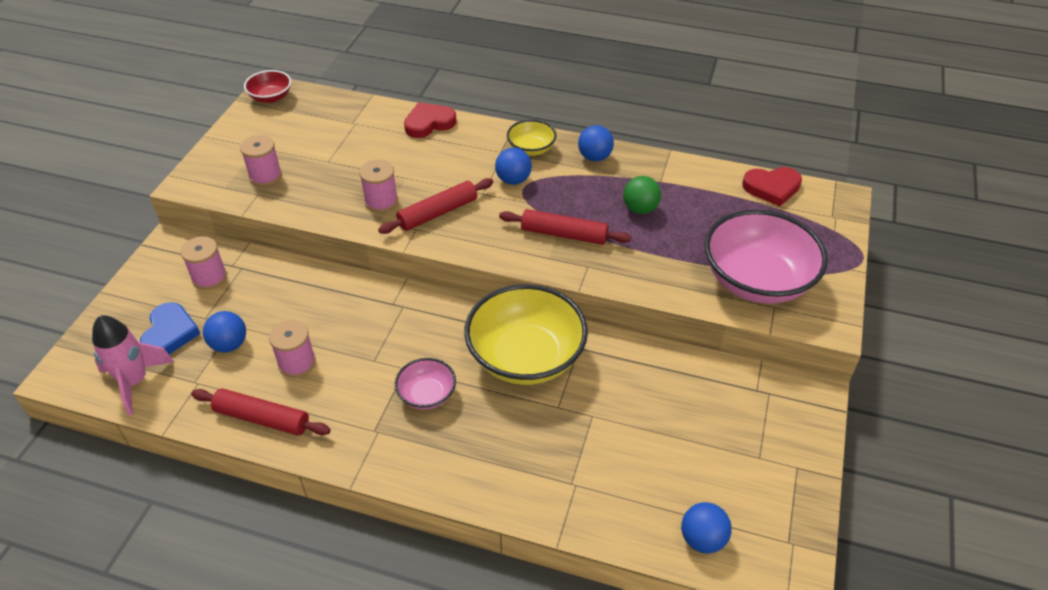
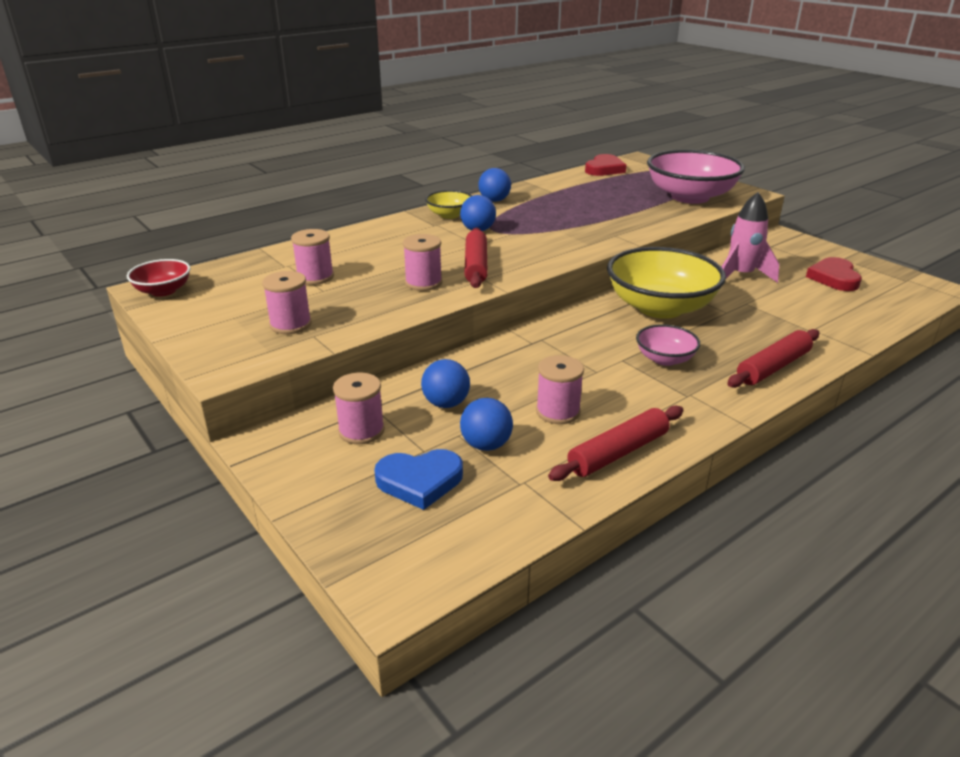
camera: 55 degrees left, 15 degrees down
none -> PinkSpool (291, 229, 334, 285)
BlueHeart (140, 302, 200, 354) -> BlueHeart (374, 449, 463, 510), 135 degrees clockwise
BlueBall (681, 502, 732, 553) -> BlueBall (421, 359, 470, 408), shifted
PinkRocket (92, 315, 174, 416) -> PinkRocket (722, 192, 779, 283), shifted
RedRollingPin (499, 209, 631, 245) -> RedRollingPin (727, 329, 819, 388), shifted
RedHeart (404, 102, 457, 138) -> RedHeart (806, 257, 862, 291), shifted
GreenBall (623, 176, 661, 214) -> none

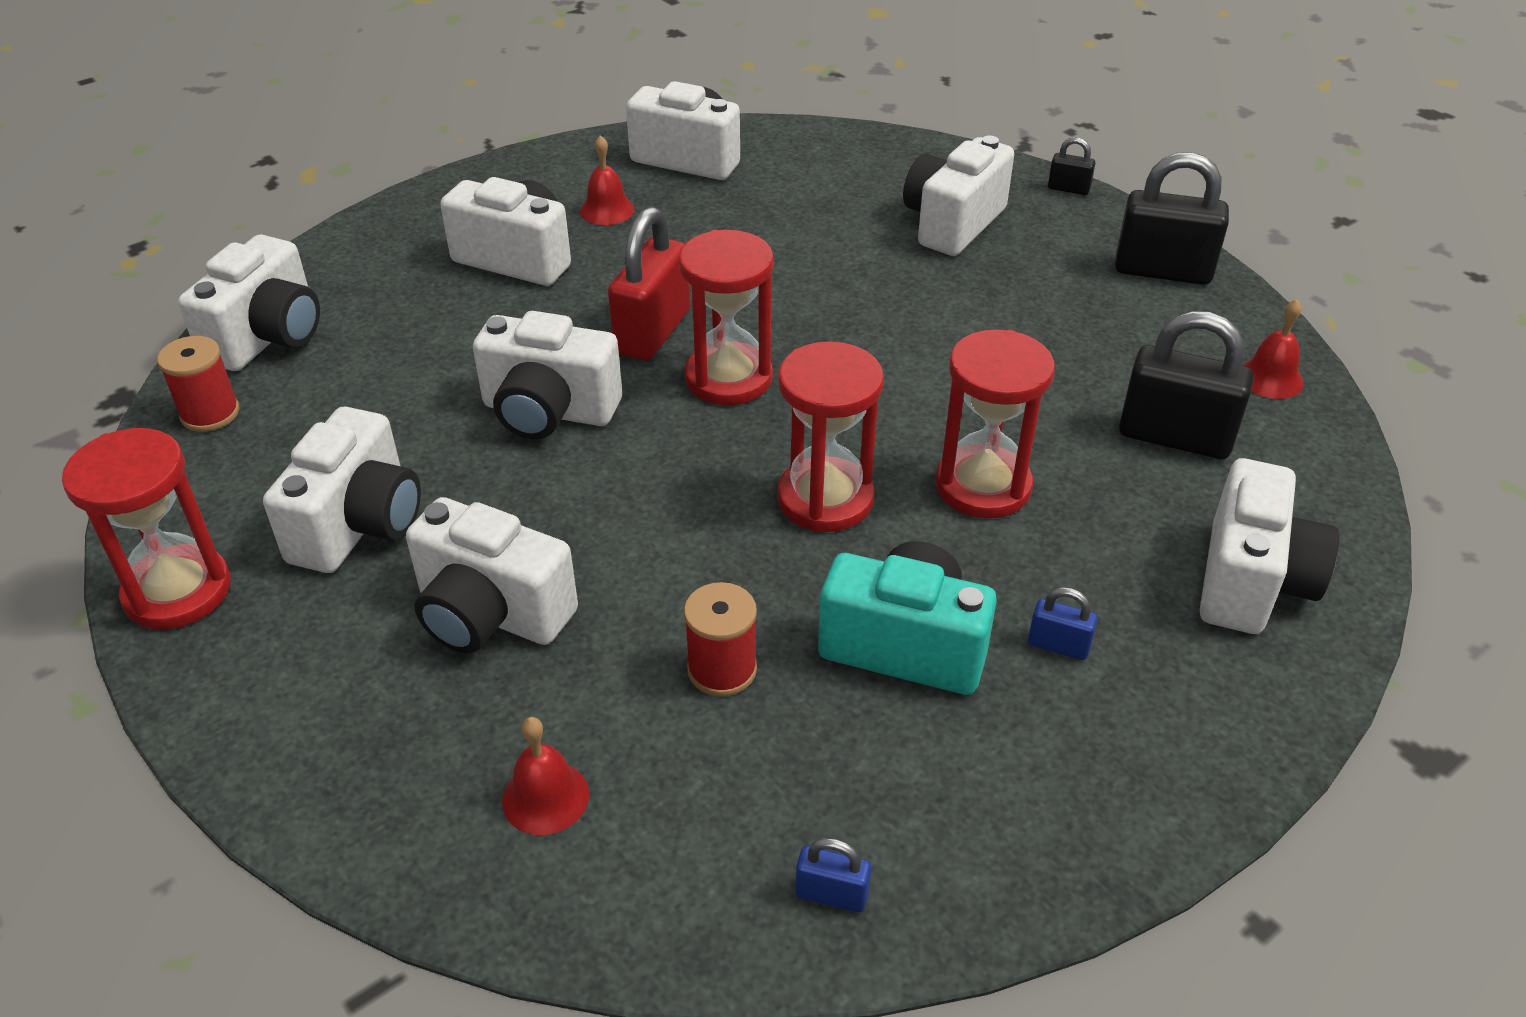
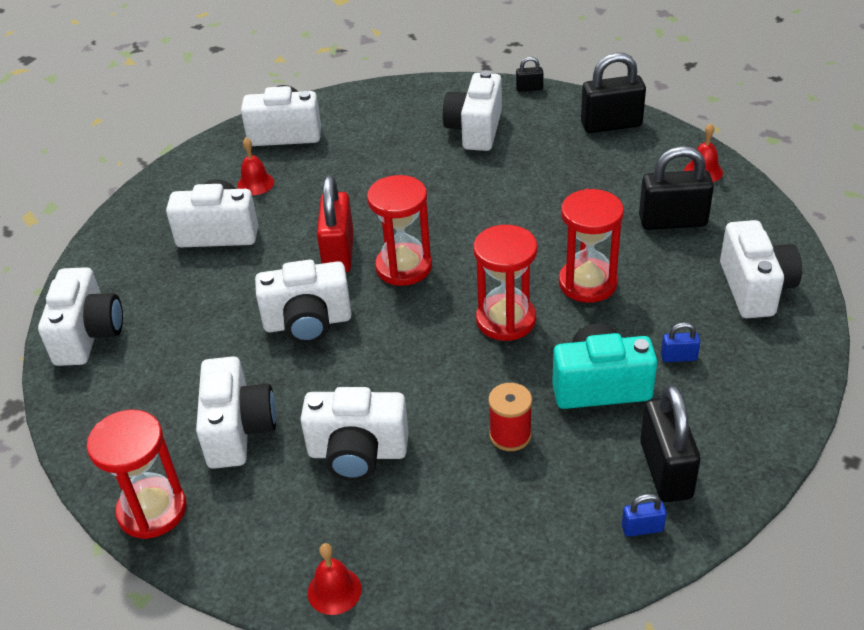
camera: 20 degrees left, 0 degrees up
RedBell (502, 717, 589, 835) -> RedBell (308, 543, 362, 615), shifted
none -> BlackPadlock (640, 384, 701, 502)
RedSpool (157, 336, 240, 432) -> none

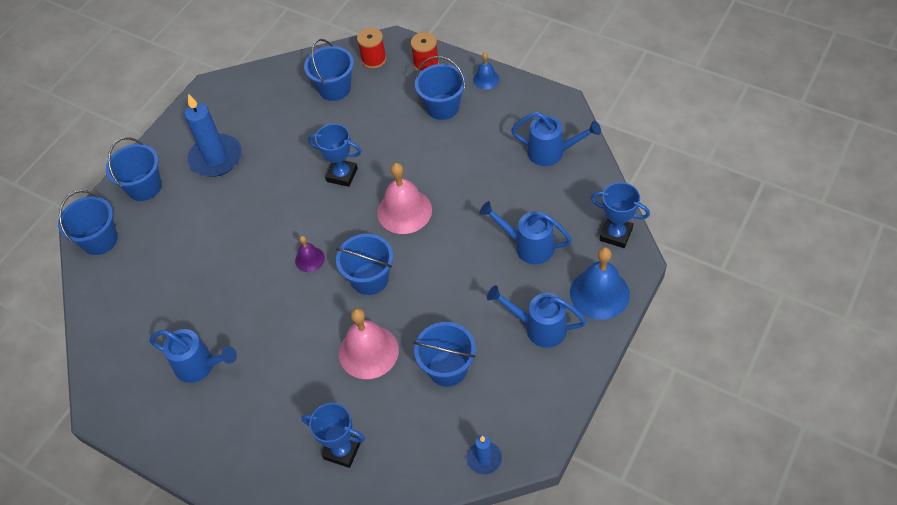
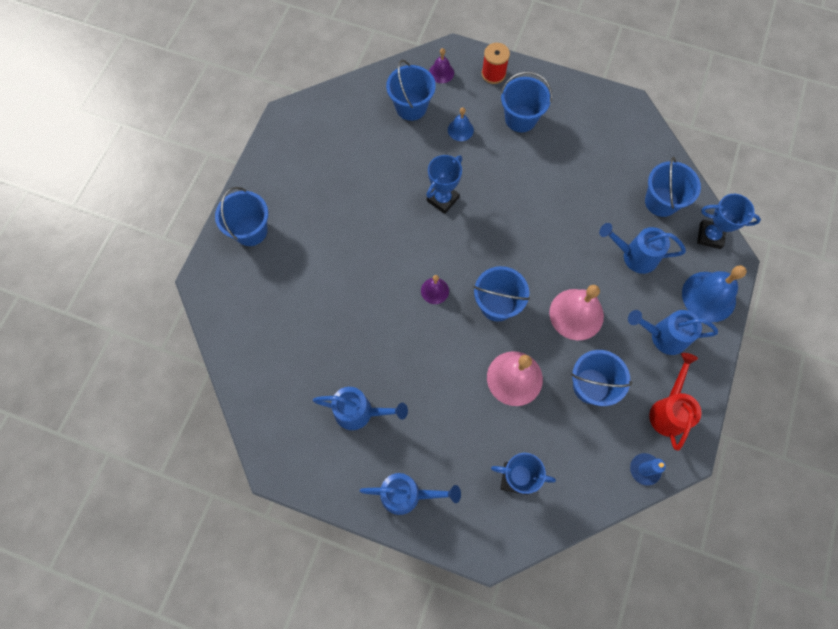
camera: 15 degrees left, 15 degrees up
BlueWateringCan (511, 112, 601, 166) -> BlueWateringCan (360, 473, 461, 515), shifted
BlueTrophy (308, 124, 362, 187) -> BlueTrophy (426, 155, 462, 214), 60 degrees counterclockwise
RedSpool (357, 28, 386, 69) -> PurpleBell (429, 48, 454, 83)
BlueBell (473, 53, 500, 89) -> BlueBell (448, 107, 474, 141), shifted
PinkBell (377, 163, 432, 234) -> PinkBell (549, 285, 604, 341), shifted
BlueBucket (58, 190, 118, 255) -> BlueBucket (645, 157, 701, 217), shifted
none -> RedWateringCan (649, 353, 702, 451)
BlueCandle (184, 94, 242, 177) -> none

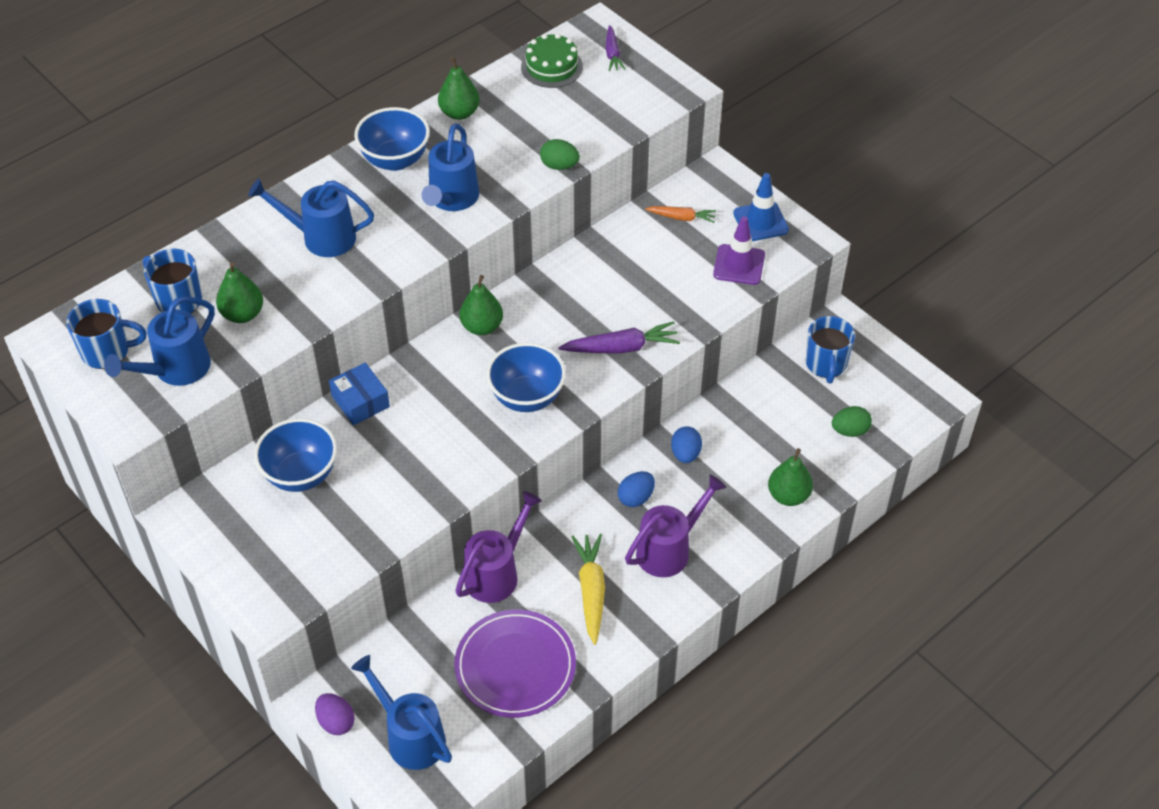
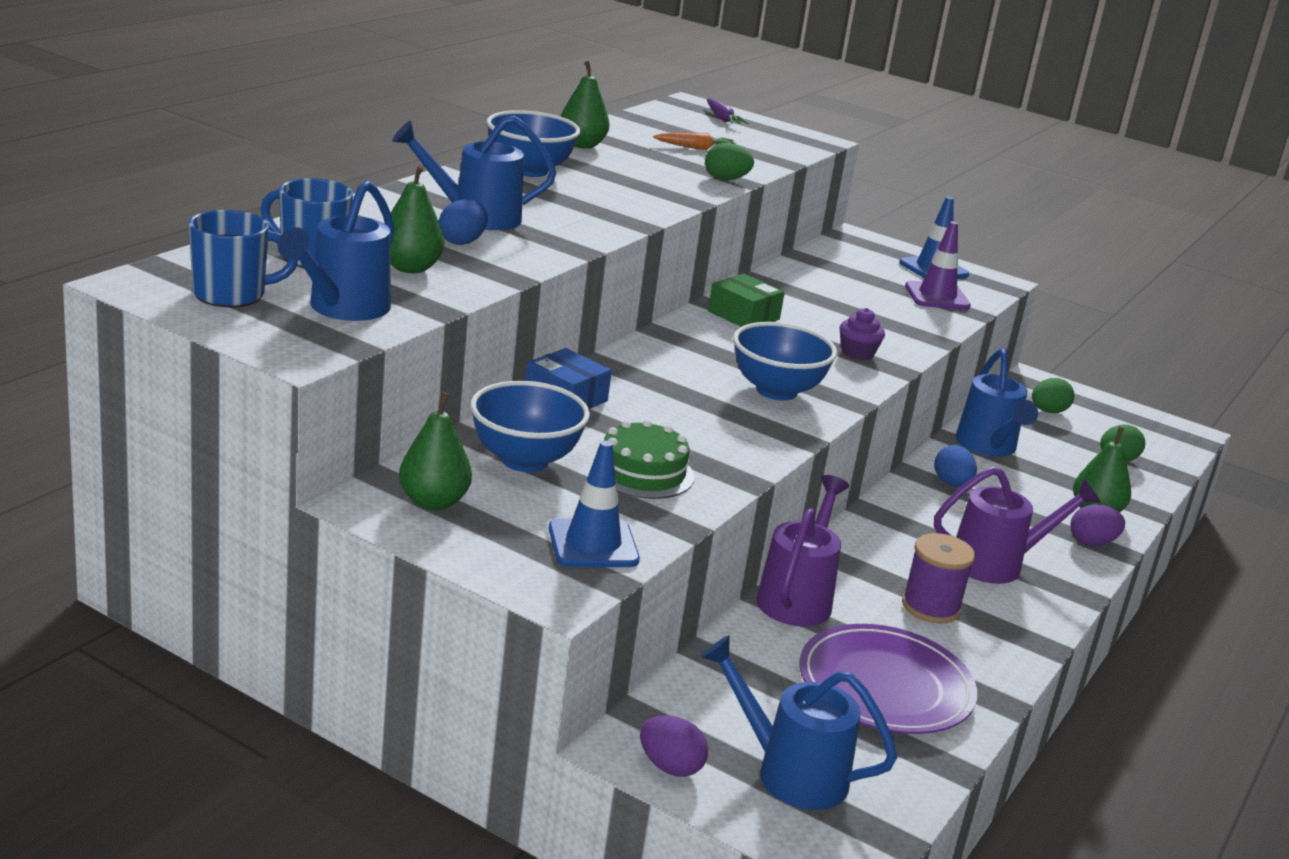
camera: 20 degrees left, 25 degrees down
GreenPear (459, 275, 503, 335) -> GreenPear (399, 392, 472, 510), shifted
BlueEgg (618, 471, 655, 507) -> BlueEgg (438, 199, 488, 245), shifted
none -> BlueTrafficCone (548, 441, 640, 567)
GreenCake (521, 34, 583, 88) -> GreenCake (592, 420, 695, 499), shifted
OrangeCarrot (645, 206, 716, 223) -> OrangeCarrot (653, 133, 736, 150), shifted
none -> GreenBox (708, 274, 785, 327)
PurpleCarrot (558, 321, 680, 354) -> PurpleCupcake (840, 308, 885, 360)
YellowCarrot (572, 534, 605, 645) -> PurpleSpool (902, 533, 975, 624)
PurpleWateringCan (625, 475, 727, 577) -> PurpleWateringCan (934, 467, 1100, 584), 45 degrees clockwise
BlueWateringCan (422, 123, 479, 211) -> BlueWateringCan (956, 348, 1038, 457), shifted
BlueMug (806, 316, 855, 383) -> GreenEgg (1032, 378, 1075, 413)
none -> PurpleEgg (1071, 504, 1125, 546)

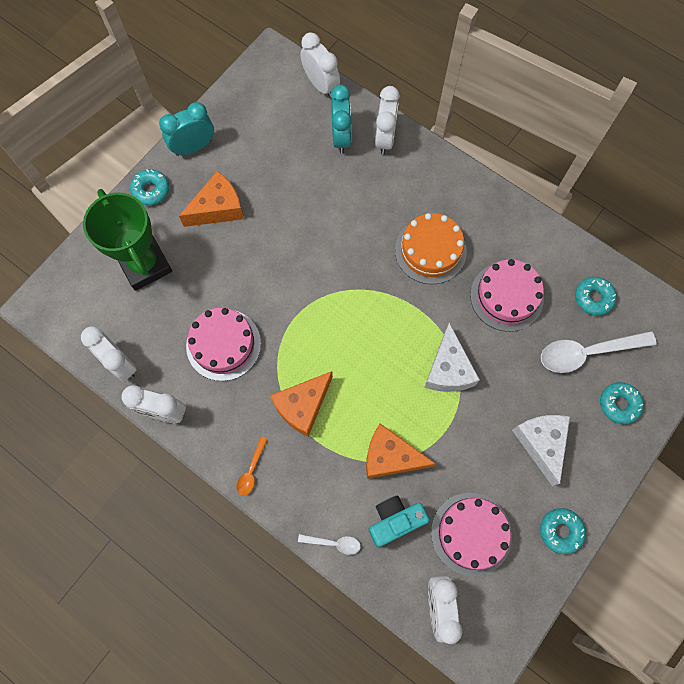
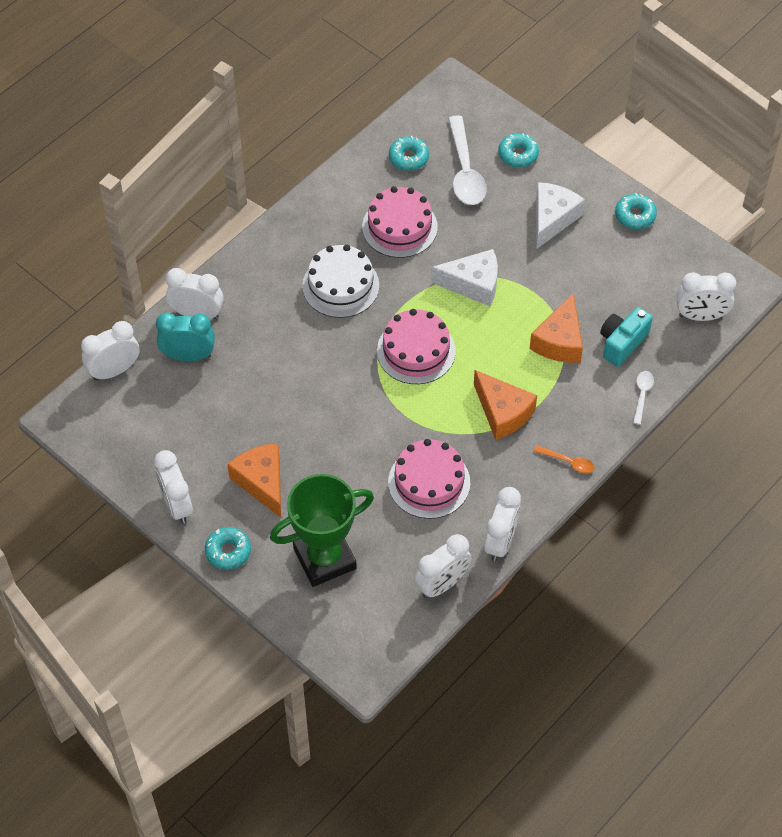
camera: 85 degrees left, 15 degrees down
TurquoiseClock (159, 102, 214, 156) -> WhiteClock (154, 450, 193, 524)
OrangeCake (395, 213, 467, 284) -> WhiteCake (302, 245, 379, 318)
PinkCake (431, 493, 512, 576) -> PinkCake (377, 309, 455, 384), shifted
WhiteCheese (512, 415, 570, 486) -> WhiteCheese (536, 182, 585, 249), 120 degrees clockwise
TurquoiseCamera (368, 495, 429, 547) -> TurquoiseCamera (600, 307, 653, 367), 60 degrees clockwise

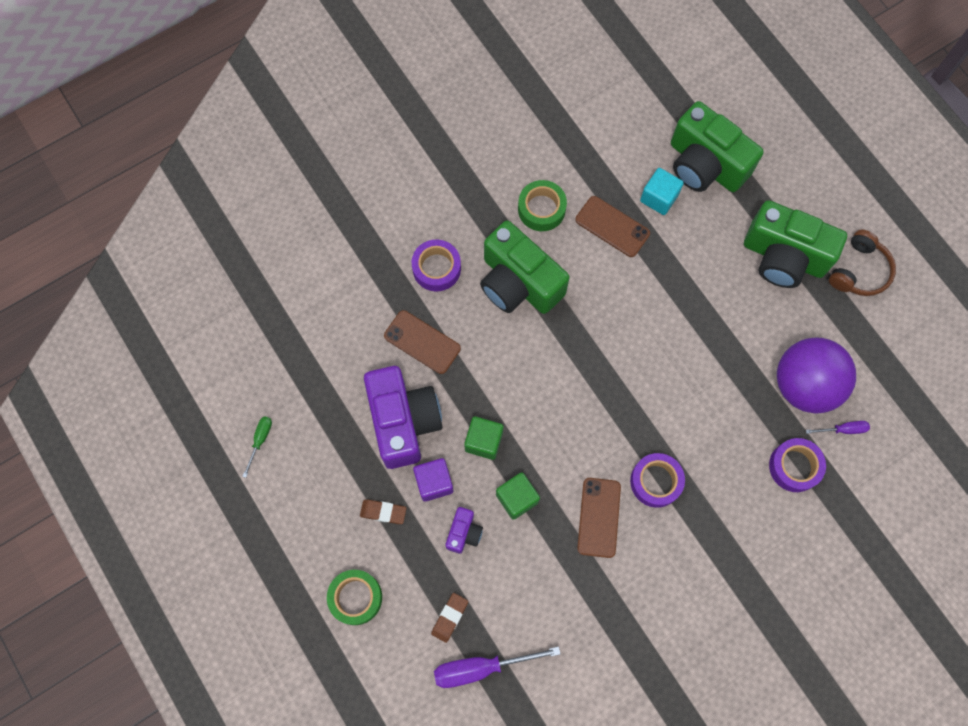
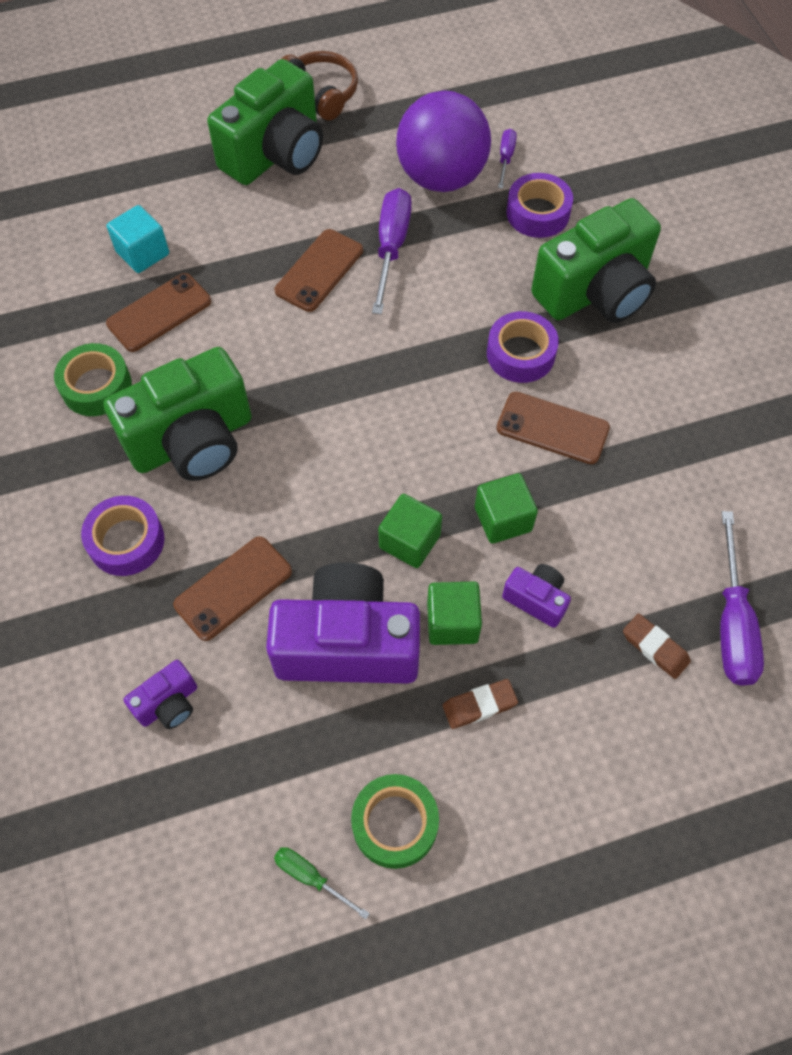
camera: 75 degrees left, 10 degrees down
none -> PurpleCamera (124, 660, 197, 729)
none -> BrownPhone (275, 229, 363, 312)
GreenTape (327, 570, 382, 625) -> GreenTape (351, 774, 439, 869), shifted
none -> PurpleScrewdriver (372, 188, 412, 314)
PurpleCube (413, 458, 453, 502) -> GreenCube (427, 582, 482, 645)
BrownEraser (360, 500, 407, 524) -> BrownEraser (442, 679, 518, 729), 45 degrees clockwise
GreenCamera (671, 101, 763, 192) -> GreenCamera (531, 198, 661, 323), shifted

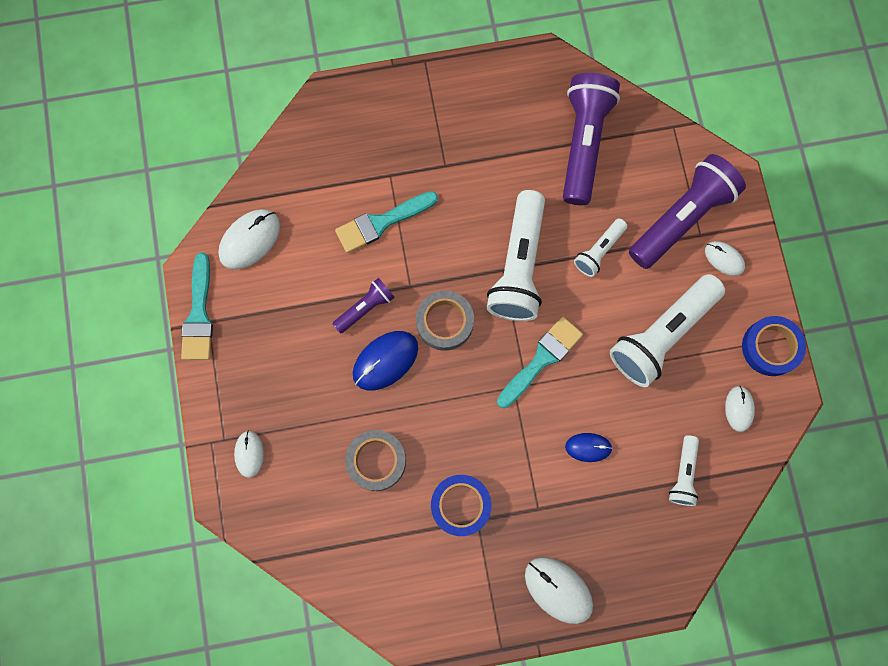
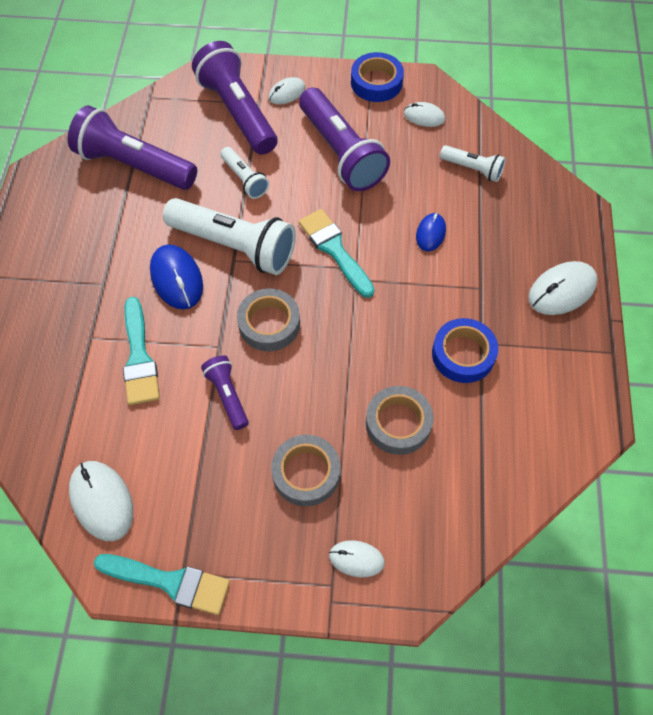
camera: 75 degrees left, 15 degrees down
BlueMouse (353, 331, 418, 391) -> BlueMouse (150, 244, 203, 310), shifted
none -> GreyTape (271, 435, 340, 506)
WhiteFlashlight (610, 274, 725, 387) -> PurpleFlashlight (299, 87, 390, 191)

